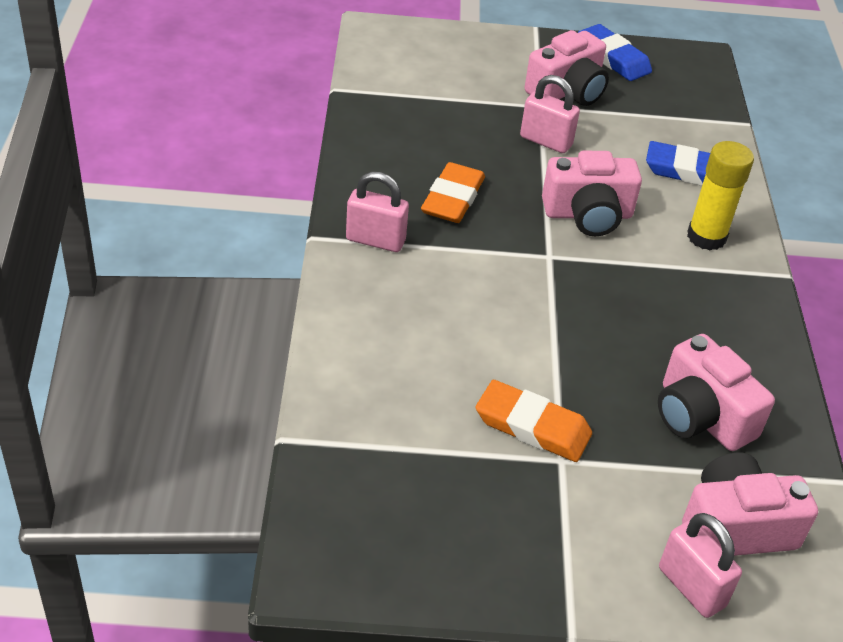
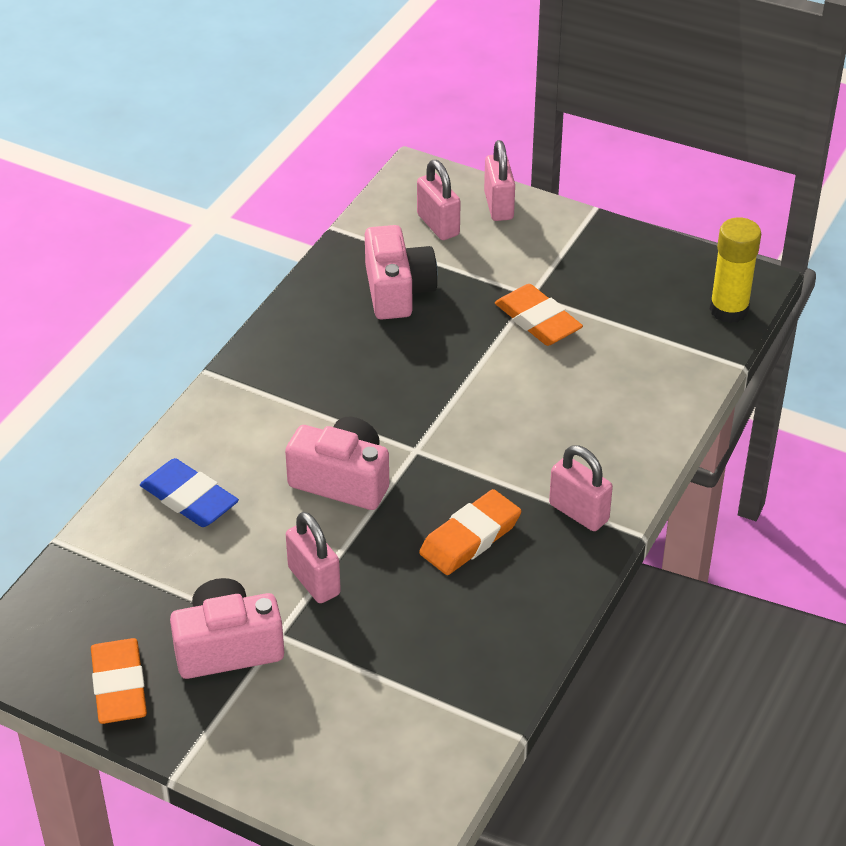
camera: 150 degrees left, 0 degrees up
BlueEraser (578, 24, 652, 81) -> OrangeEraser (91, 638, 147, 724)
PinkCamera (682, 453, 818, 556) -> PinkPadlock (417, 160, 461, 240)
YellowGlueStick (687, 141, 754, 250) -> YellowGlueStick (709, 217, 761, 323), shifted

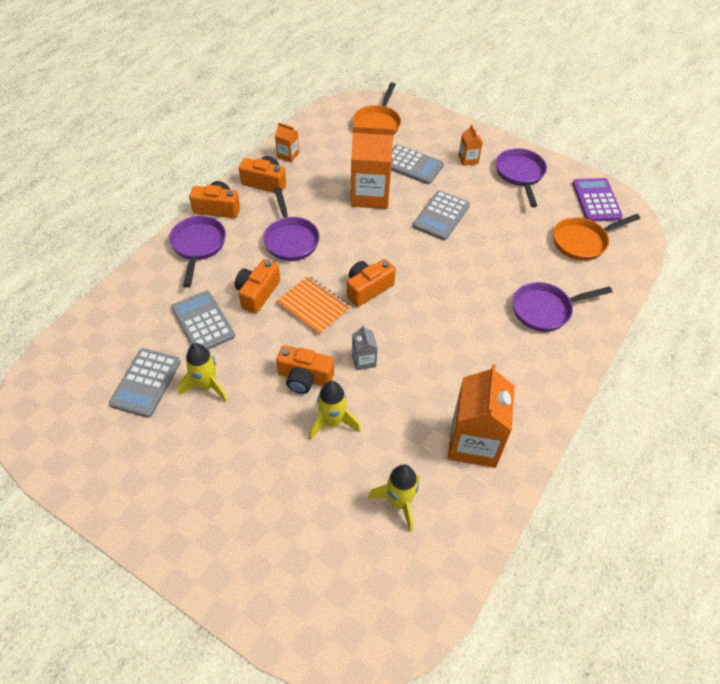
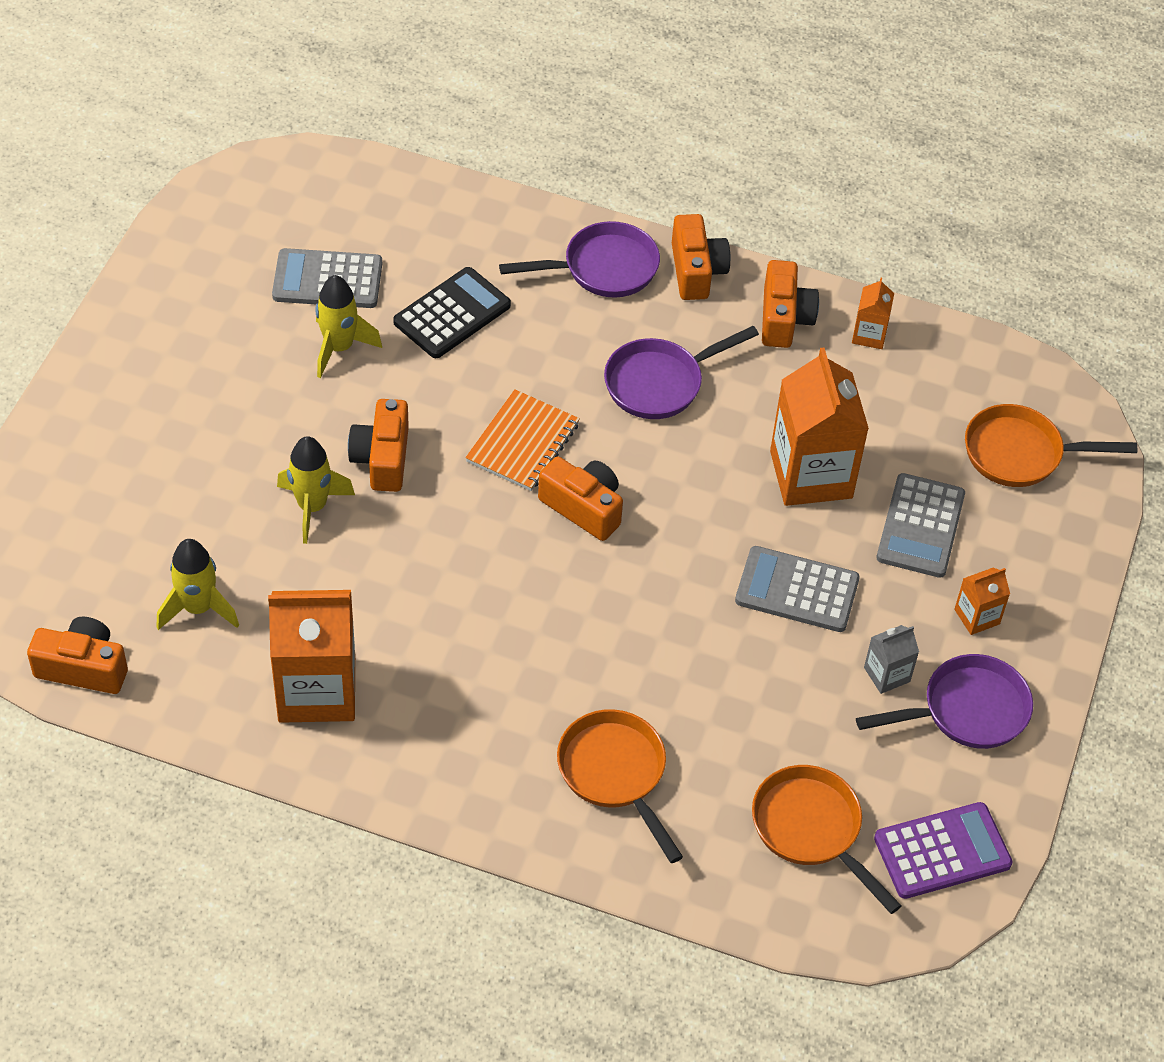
camera: 75 degrees right, 0 degrees up
OrangeCamera (235, 259, 280, 314) -> OrangeCamera (27, 617, 128, 694), shifted
GreyCalculator (171, 291, 235, 350) -> BlackCalculator (393, 267, 511, 358)
PurplePan (513, 282, 613, 332) -> OrangePan (557, 709, 683, 863)
GreyCarton (352, 325, 378, 370) -> GreyCarton (864, 625, 919, 694), shifted

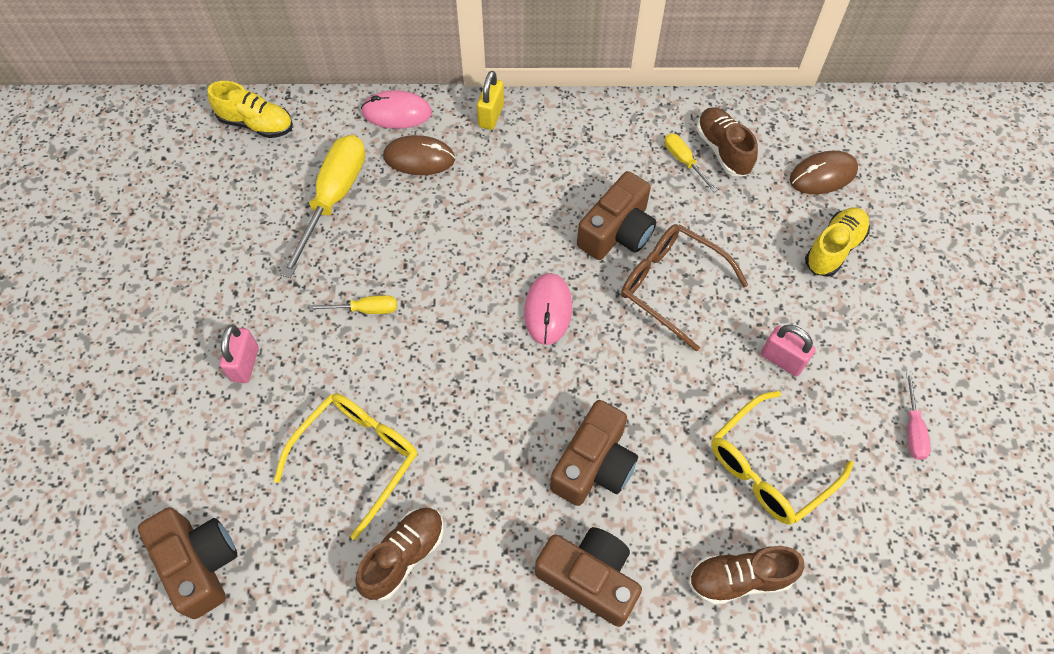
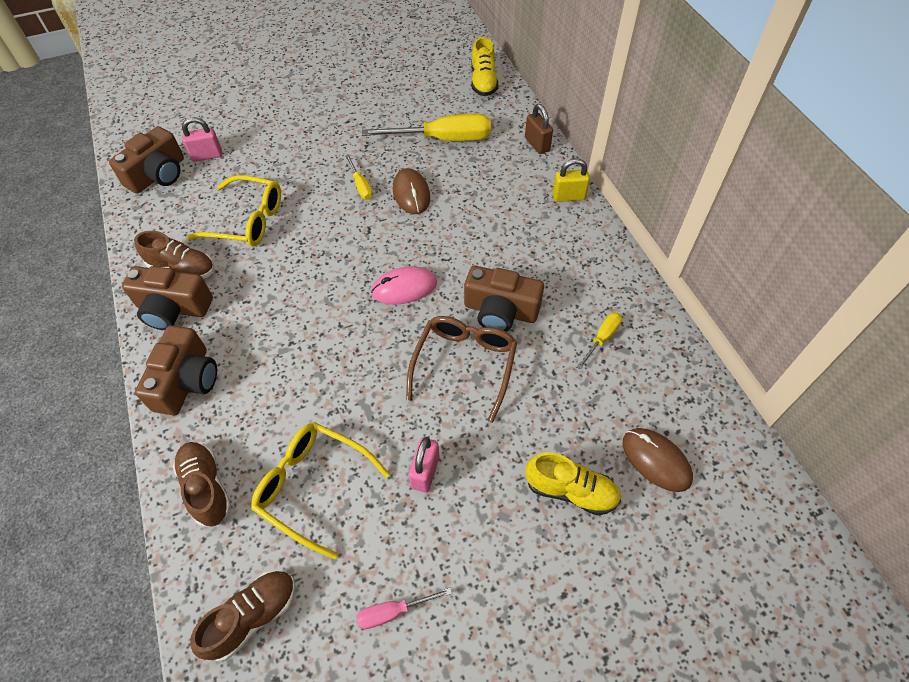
camera: 70 degrees right, 5 degrees down
BrownCamera (550, 400, 638, 506) -> BrownCamera (122, 266, 213, 330), shifted
PinkPadlock (220, 325, 259, 383) -> PinkPadlock (182, 117, 222, 162), shifted
BrownShoe (696, 107, 758, 176) -> BrownShoe (190, 571, 296, 662), shifted
BrownMouse (383, 135, 455, 175) -> BrownMouse (393, 168, 430, 214), shifted
PinkMouse (361, 90, 432, 129) -> BrownPadlock (525, 104, 553, 154)

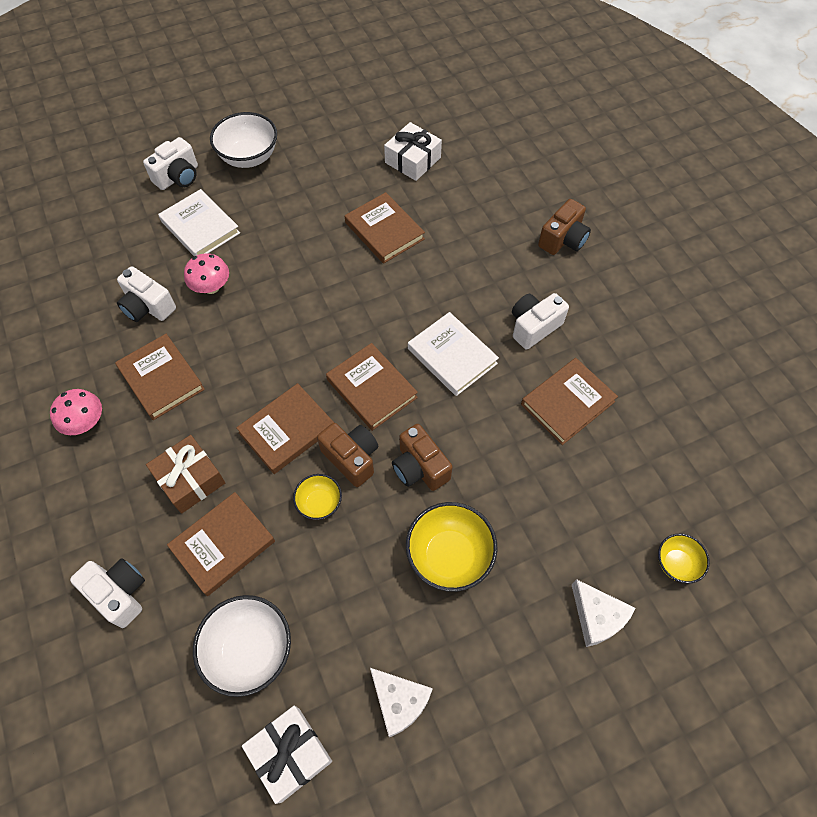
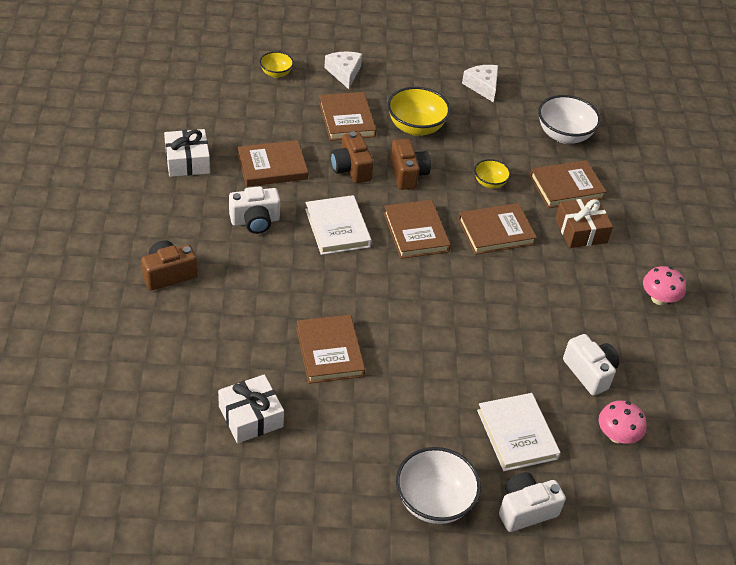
camera: 160 degrees left, 15 degrees down
WhiteGift (242, 706, 332, 804) -> WhiteGift (164, 129, 210, 177), shifted
BrownBook (115, 334, 205, 420) -> BrownBook (319, 92, 376, 141), shifted
BrownCamera (317, 423, 378, 487) -> BrownCamera (331, 131, 374, 183), shifted
PinkMushroom (184, 253, 229, 294) -> PinkMushroom (599, 400, 647, 444), shifted
WhiteCamera (70, 558, 145, 628) -> none

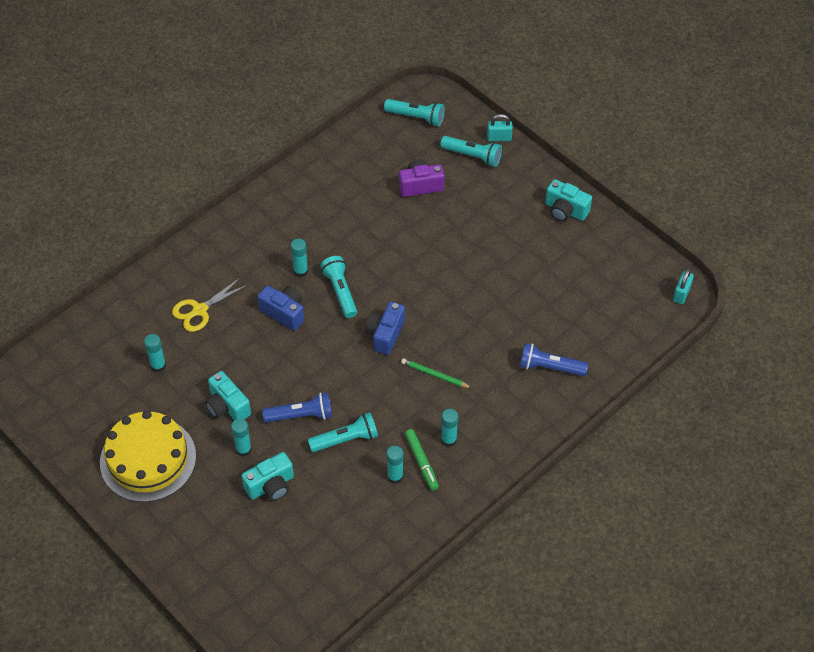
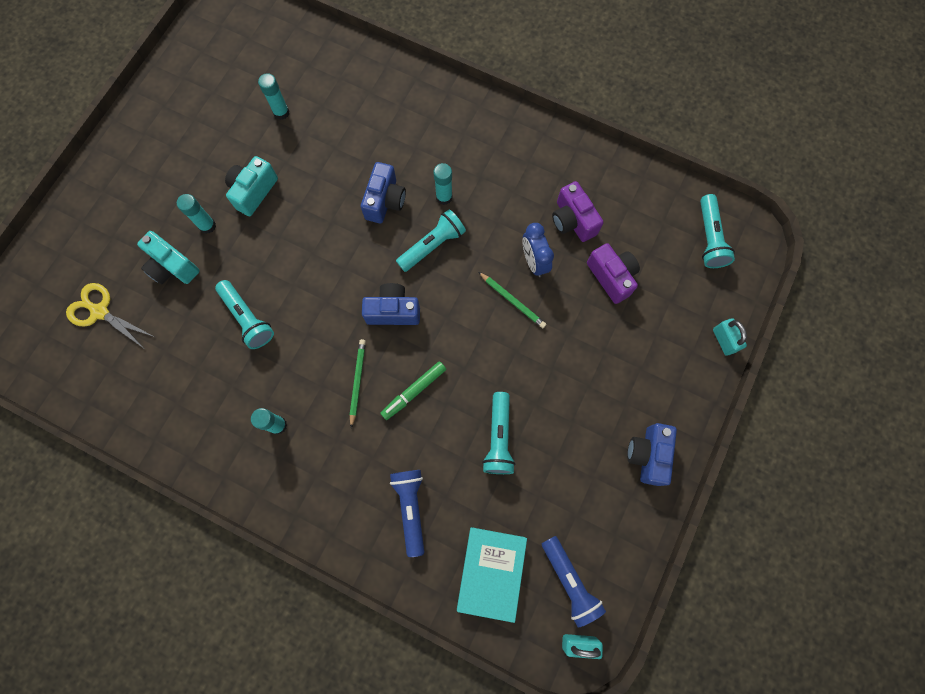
camera: 70 degrees right, 20 degrees up
YellowScissors (172, 277, 249, 332) -> YellowScissors (66, 283, 154, 349), shifted
GreenMarker (405, 429, 439, 491) -> GreenMarker (380, 361, 446, 420), shifted
none -> TurquoiseBook (457, 527, 527, 623)
none -> GreenPencil (479, 272, 546, 328)
TurquoiseFlashlight (440, 136, 502, 167) -> TurquoiseFlashlight (482, 392, 515, 474), shifted
none -> BlueClock (522, 223, 554, 277)
BlueFlashlight (262, 392, 332, 423) -> BlueFlashlight (542, 536, 606, 628), shifted
none -> PurpleCamera (552, 181, 604, 242)
TurquoiseCamera (545, 179, 592, 222) -> BlueCamera (627, 423, 677, 486)
YellowCake (100, 410, 196, 502) -> none
TurquoiseGlueStick (386, 446, 404, 484) -> none

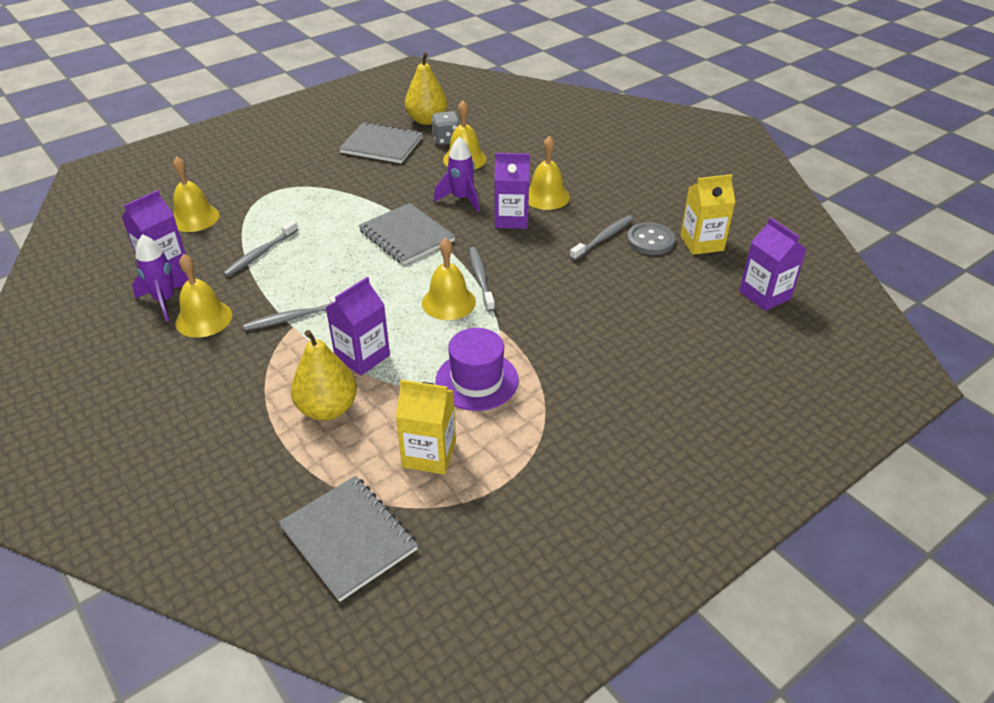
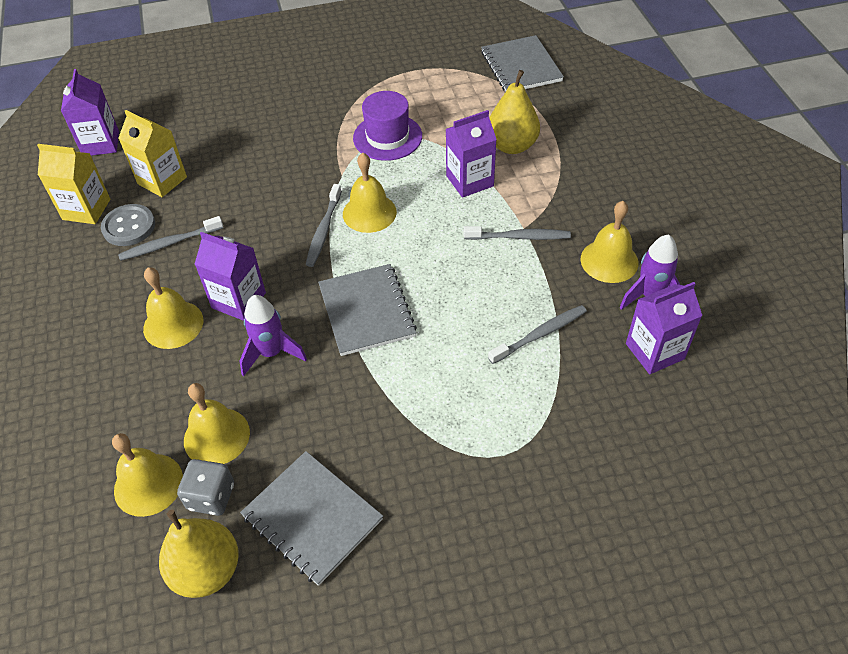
camera: 155 degrees left, 10 degrees up
YellowBell (173, 157, 220, 232) -> YellowBell (112, 433, 183, 517), shifted
YellowCarton (396, 380, 456, 475) -> YellowCarton (118, 110, 187, 197), shifted

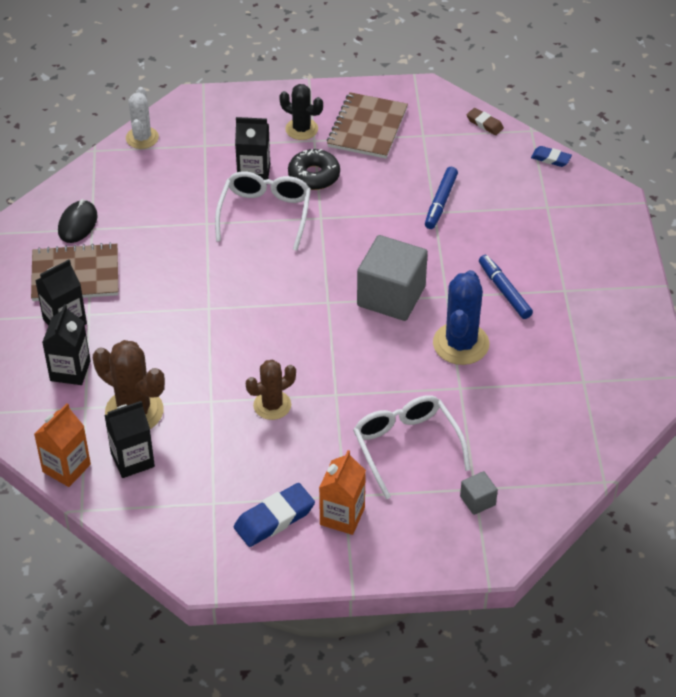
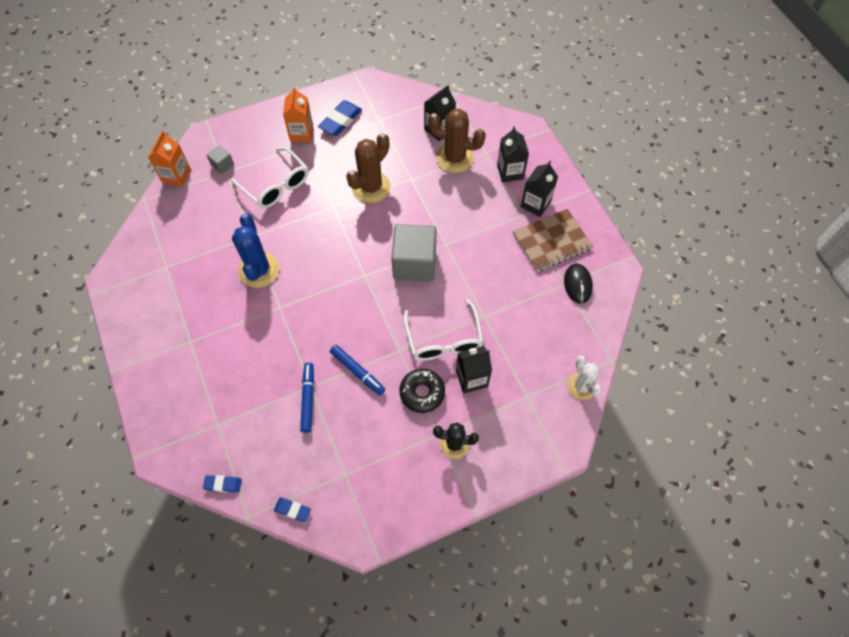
camera: 160 degrees right, 15 degrees up
OrangeCarton (34, 403, 91, 487) -> OrangeCarton (148, 131, 191, 187), shifted
BrownEraser (467, 108, 504, 135) -> BlueEraser (274, 498, 311, 522)
BlueMarker (479, 255, 533, 319) -> BlueMarker (330, 345, 385, 395), shifted
BrownCactus (246, 360, 296, 420) -> BrownCactus (346, 133, 391, 203), x1.54
GreyCube (357, 235, 428, 321) -> GreyCube (391, 224, 437, 281), shifted
BrownNotebook (327, 92, 408, 159) -> none

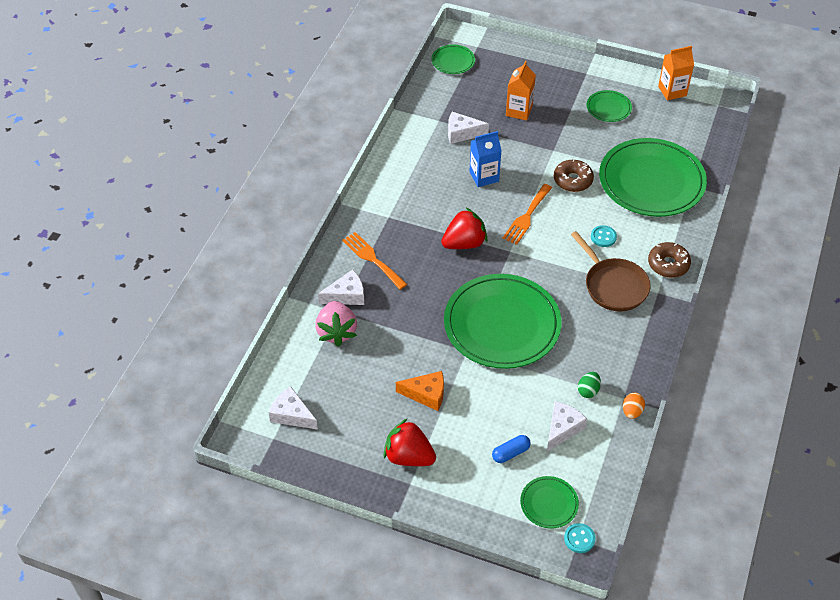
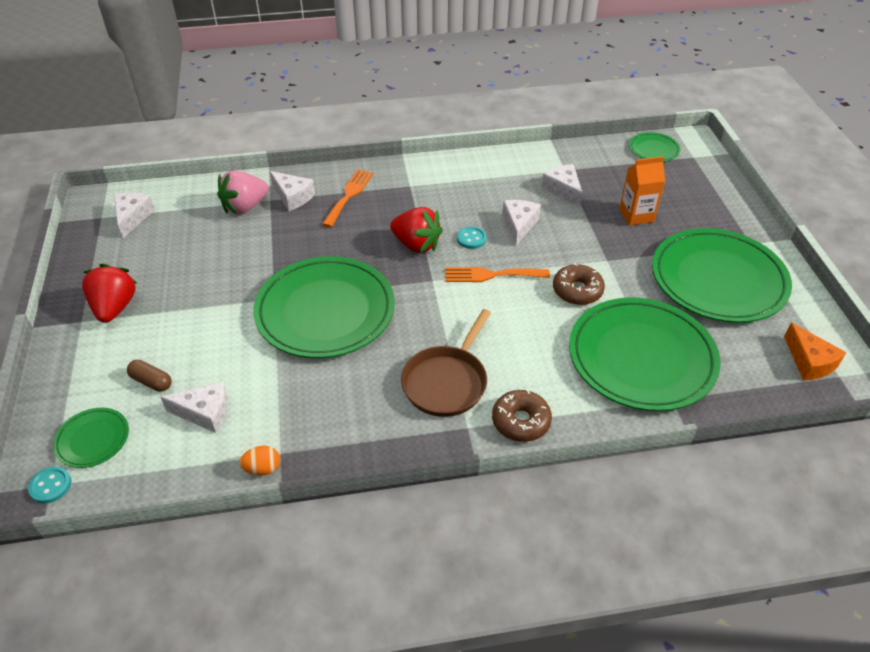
camera: 60 degrees right, 5 degrees down
BlueCapsule (492, 435, 531, 463) -> BrownCapsule (127, 360, 171, 392)
TurquoiseButton (591, 225, 617, 247) -> TurquoiseButton (457, 226, 487, 249), shifted
BlueCarton (469, 131, 501, 187) -> WhiteCheese (502, 200, 541, 246)
GreenPlate (587, 90, 632, 122) -> GreenPlate (652, 228, 792, 323), x2.23
OrangeCheese (396, 371, 444, 411) -> OrangeCheese (784, 323, 846, 381), shifted
GreenEgg (578, 372, 601, 398) -> none
OrangeCarton (658, 46, 694, 100) -> none

